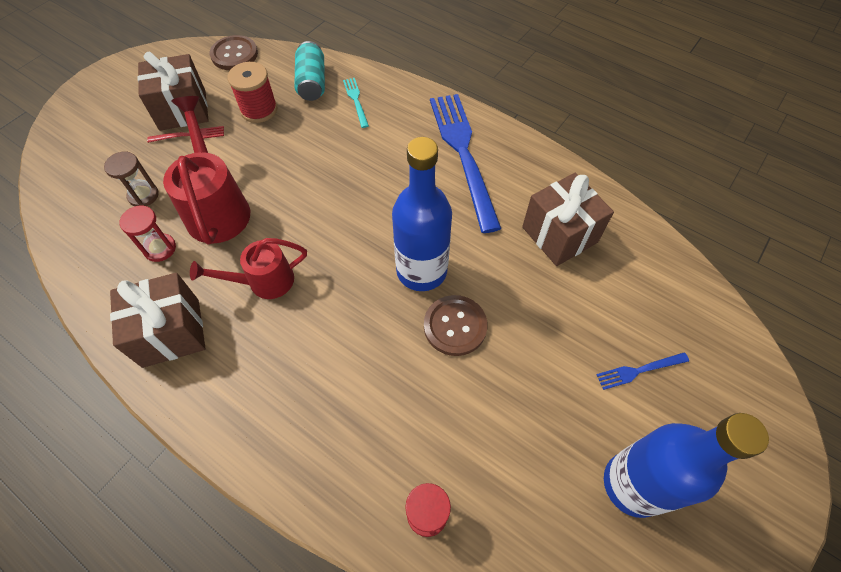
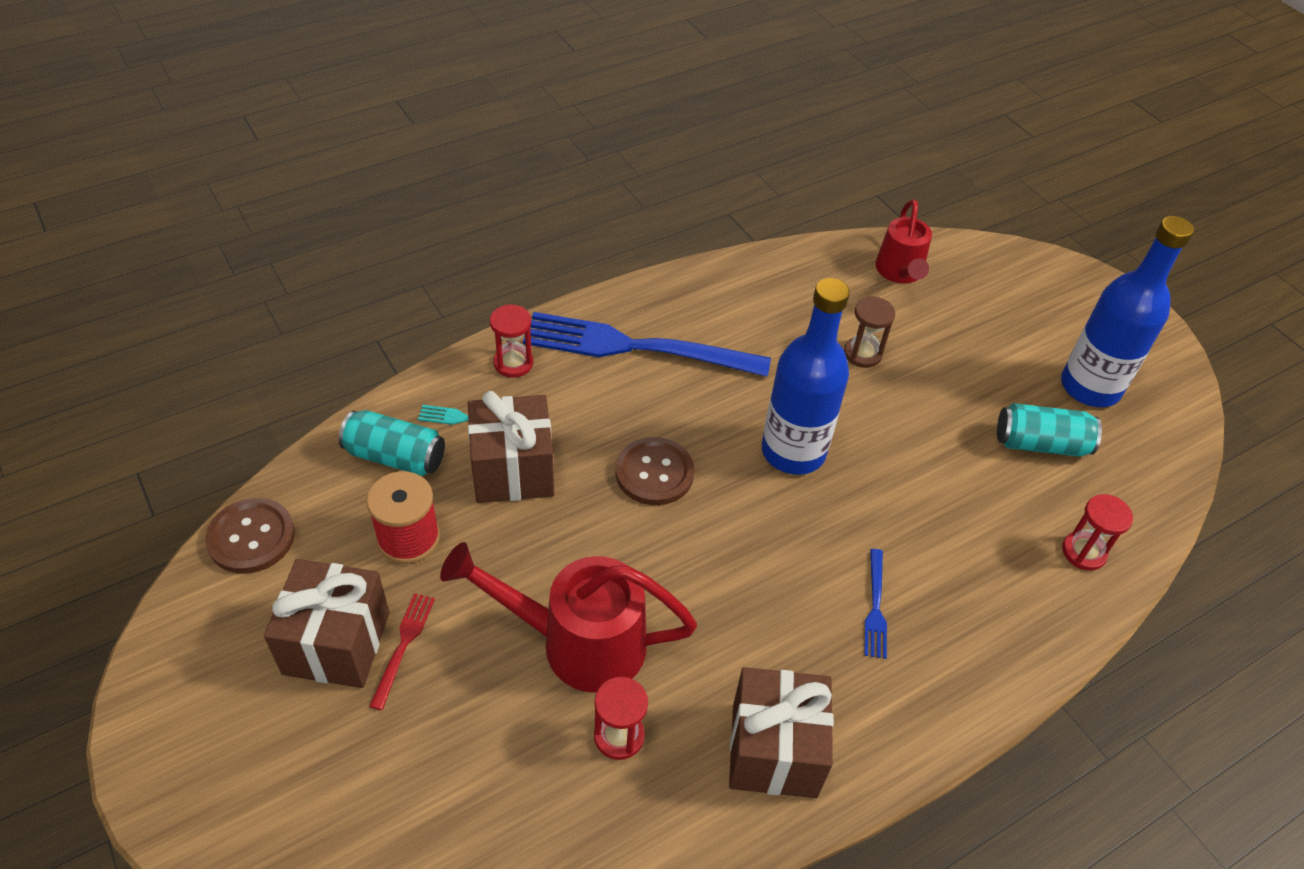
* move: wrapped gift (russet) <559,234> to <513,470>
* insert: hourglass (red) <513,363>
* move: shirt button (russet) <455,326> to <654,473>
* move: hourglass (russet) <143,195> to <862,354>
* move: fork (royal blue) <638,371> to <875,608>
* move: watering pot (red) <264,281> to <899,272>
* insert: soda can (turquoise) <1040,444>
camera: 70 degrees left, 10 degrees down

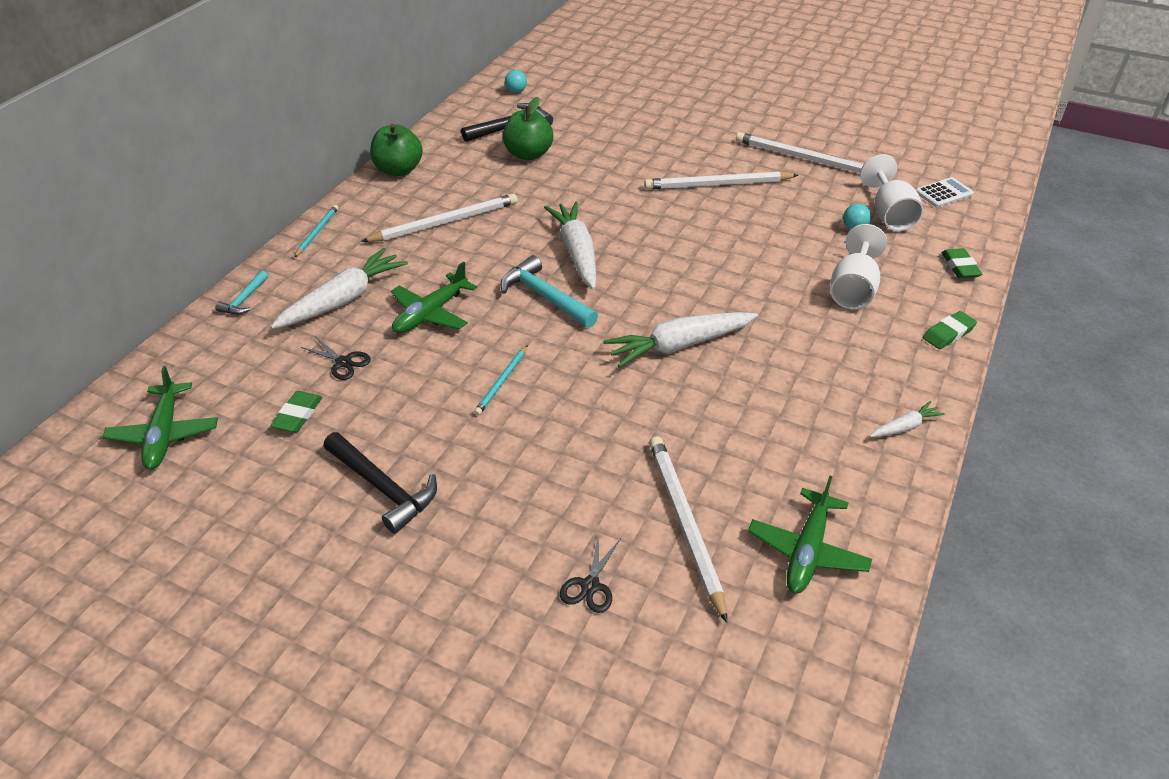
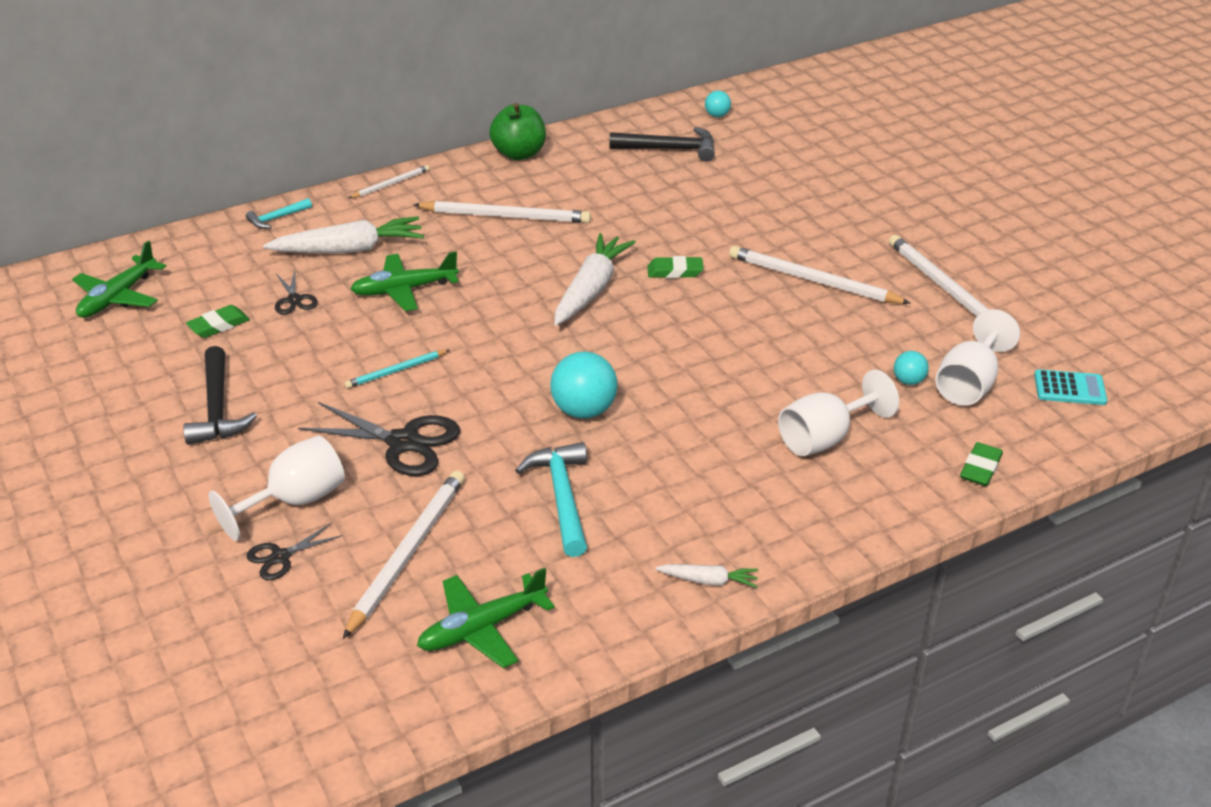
* insert: goblet (snow-white) <295,501>
* insert: scissors (black) <403,442>
* recolor: lead pencil (turquoise) <317,232> to lead pencil (snow-white) <390,184>
* move: claw hammer (turquoise) <545,296> to <562,497>
* replace: toy carrot (snow-white) <679,345> to sphere (turquoise) <584,411>
* move: gum eraser (green) <948,333> to <675,271>
* recolor: adding machine (snow-white) <944,193> to adding machine (turquoise) <1069,388>
* delete: apple fruit (green) <528,154>
camera: 35 degrees right, 5 degrees down

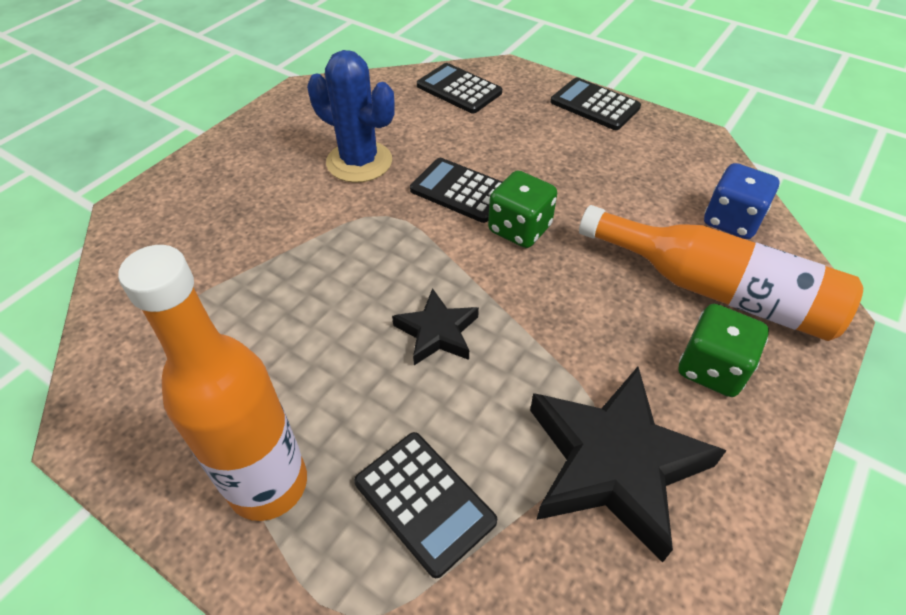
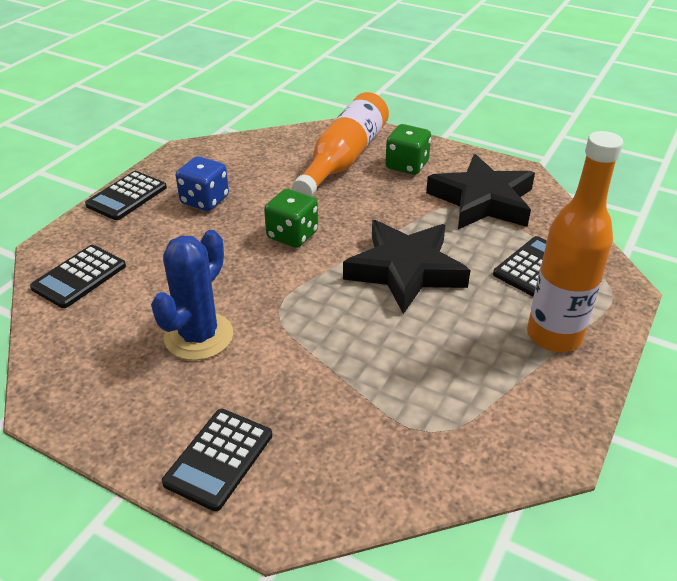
* move: adding machine (black) <461,191> to <219,459>
* move: die (royal blue) <731,221> to <205,200>
* resize: star shape (black) <437,332> = <405,270> x1.89
camera: 95 degrees left, 10 degrees down

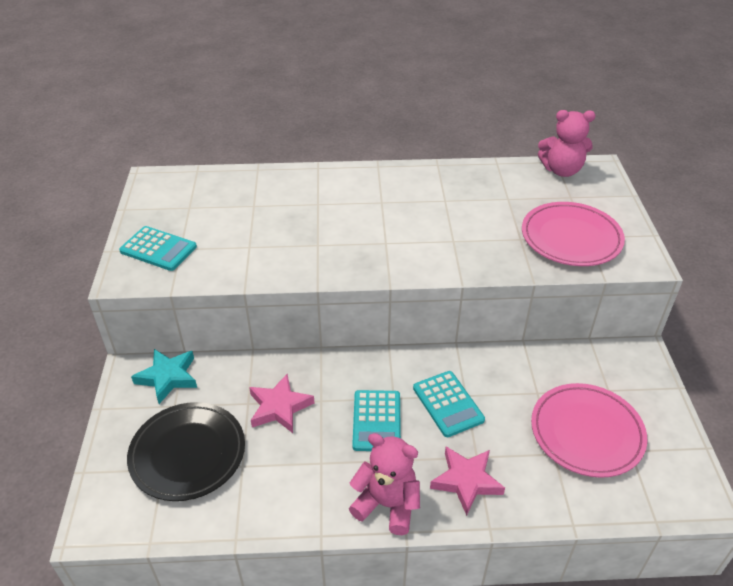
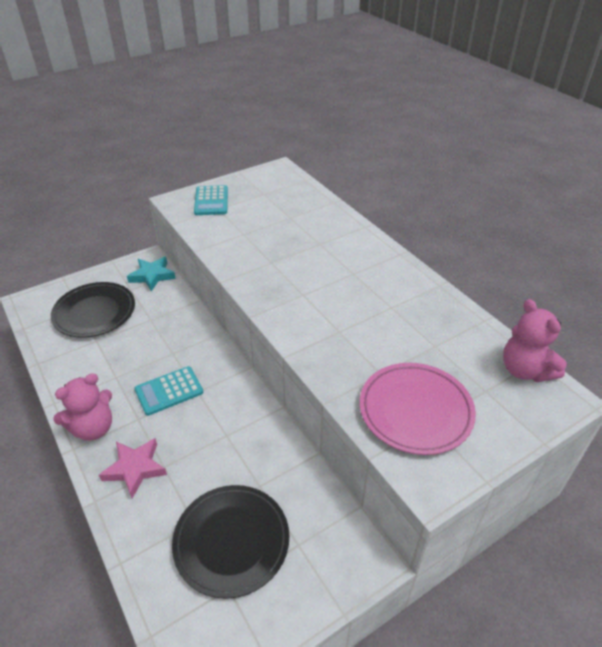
* rotate: teddy bear (rose-pink) <387,504> = <93,428> 60 degrees clockwise
* recolor: plate (rose-pink) <586,433> to plate (black) <231,541>
* delete: star shape (rose-pink) <279,407>
* delete: adding machine (turquoise) <448,404>
camera: 60 degrees right, 0 degrees up

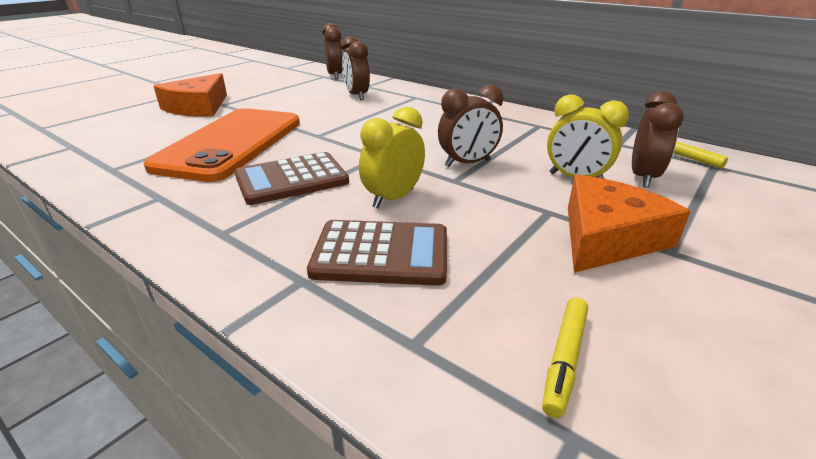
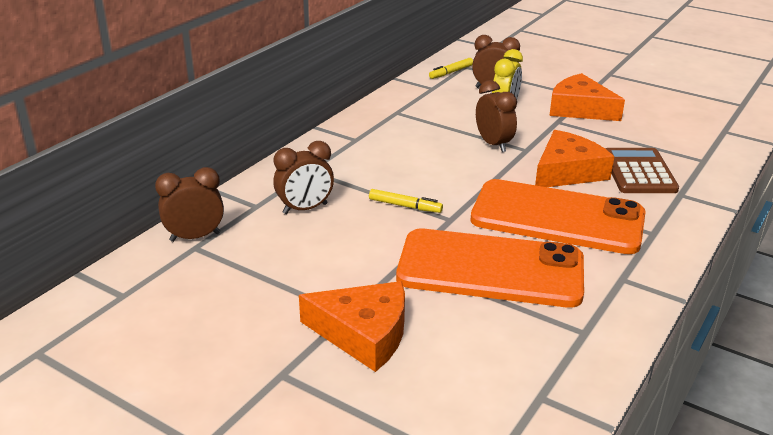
* move: marker pen (yellow) <564,359> to <405,206>
* replace: adding machine (russet) <292,179> to smartphone (orange-coloured) <557,218>
* replace: alarm clock (yellow) <393,198> to cheese (orange-coloured) <567,171>
camera: 95 degrees left, 0 degrees up

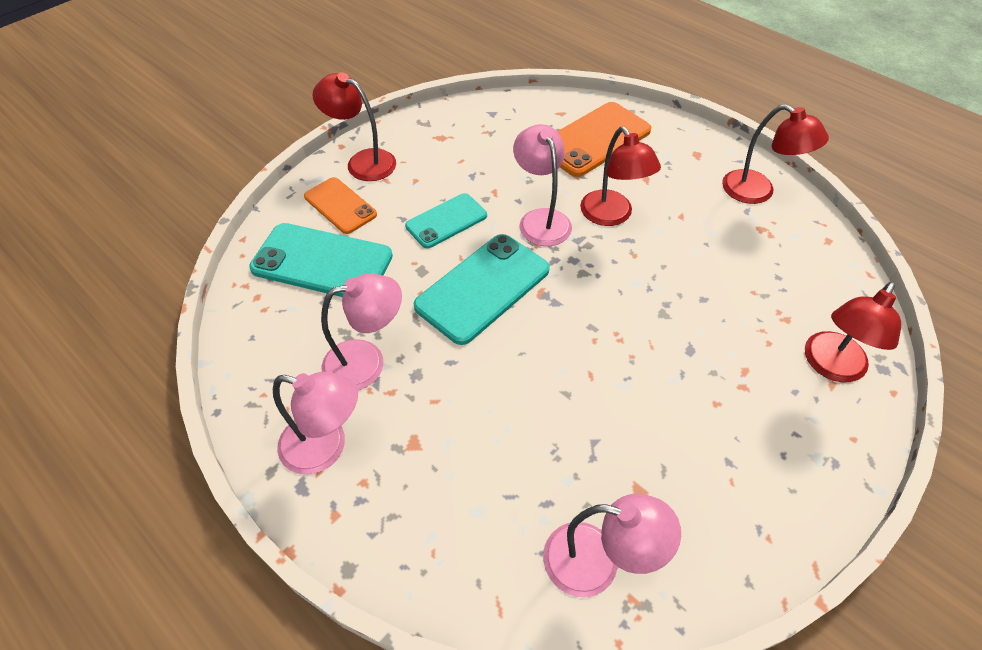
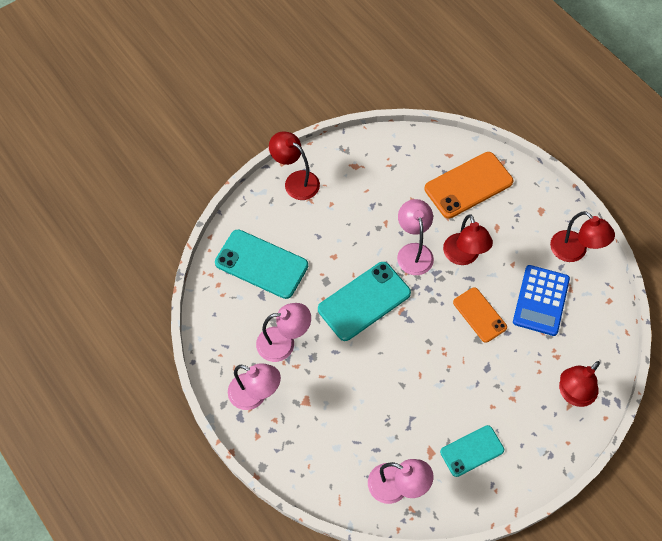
* move: smartphone (turquoise) <446,221> to <472,451>
* move: smartphone (orange-coloured) <340,205> to <479,315>
* insert: adding machine (royal blue) <540,300>
camera: 10 degrees right, 10 degrees up

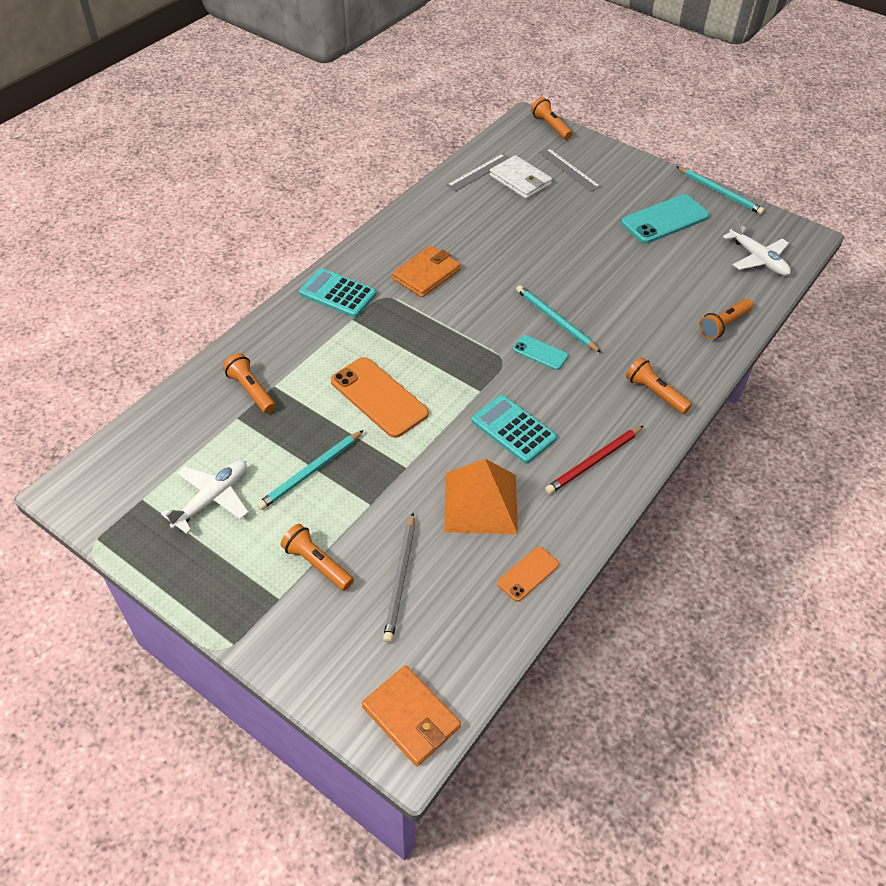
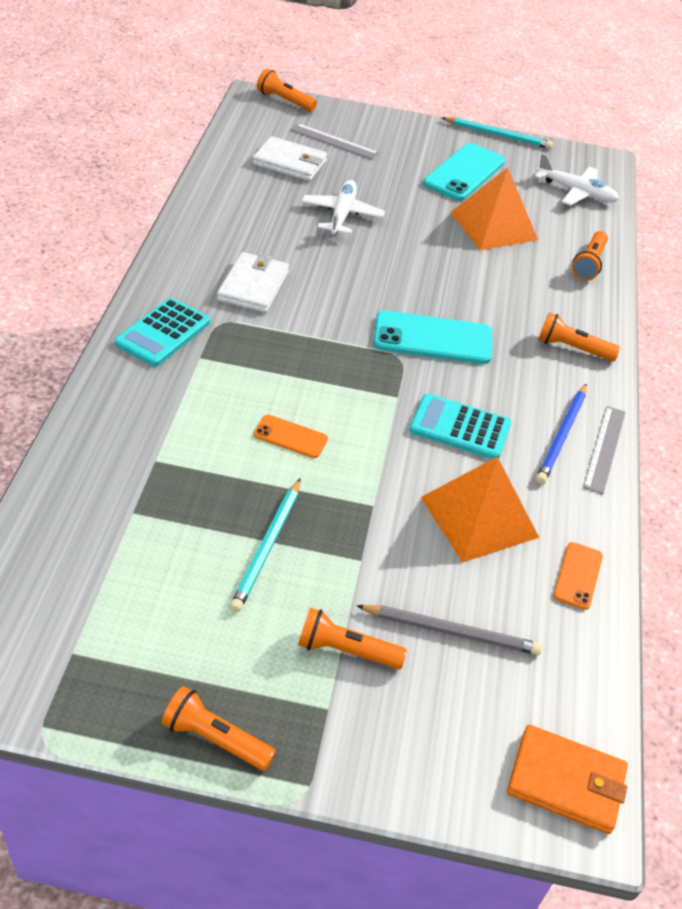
* rotate: adding machine (turquoise) <337,293> = <163,333> 60 degrees counterclockwise
* move: torch (orange-coloured) <251,390> to <215,739>
* recolor: billfold (orange-coloured) <426,274> to billfold (snow-white) <253,286>
* resize: smartphone (orange-coloured) <379,397> = <290,437> x0.53
* move: aeroplane (snow-white) <212,499> to <341,215>
* rotate: lead pencil (ash-grey) <400,578> = <451,631> 60 degrees counterclockwise
* resize: smartphone (turquoise) <540,353> = <432,338> x1.87
* insert: solid pyramid (orange-coloured) <493,226>
* recolor: lead pencil (red) <594,461> to lead pencil (royal blue) <562,435>
* move: measuring stick (ash-grey) <479,172> to <604,448>
* delete: lead pencil (turquoise) <556,320>
camera: 30 degrees left, 5 degrees down

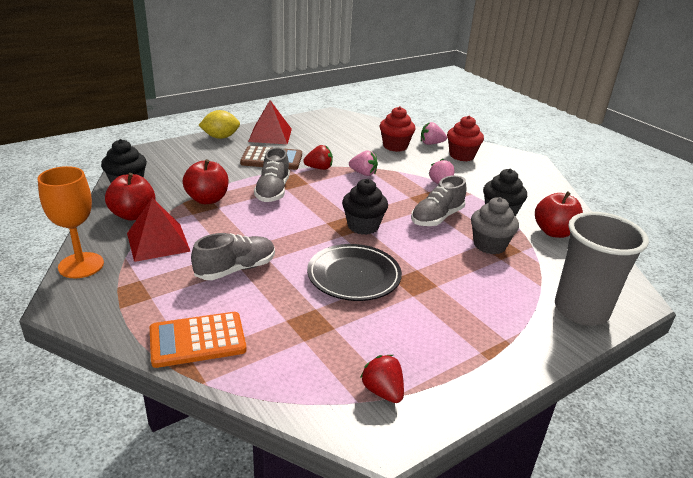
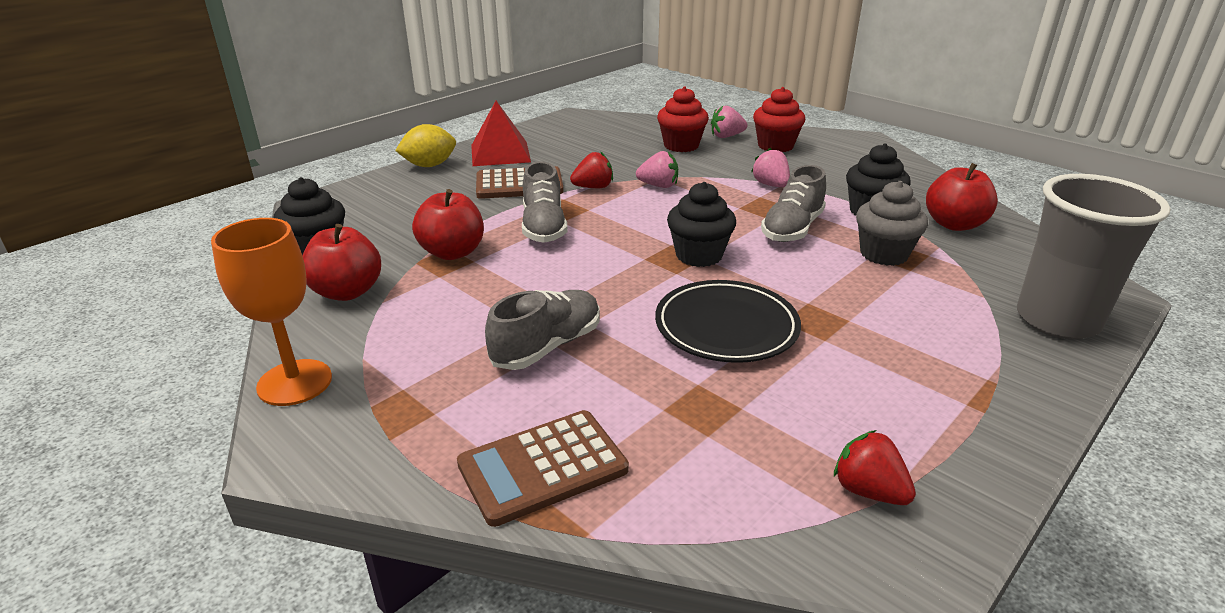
* recolor: adding machine (orange-coloured) <197,340> to adding machine (russet) <542,467>
* delete: solid pyramid (red) <158,242>
camera: 10 degrees left, 0 degrees up

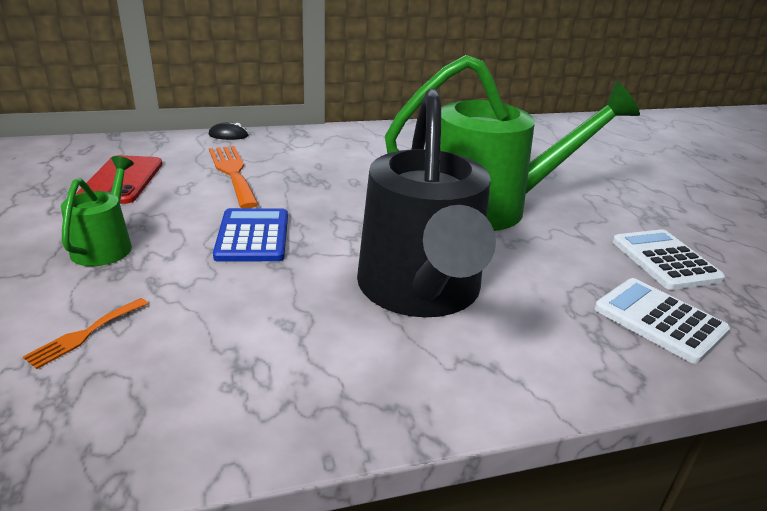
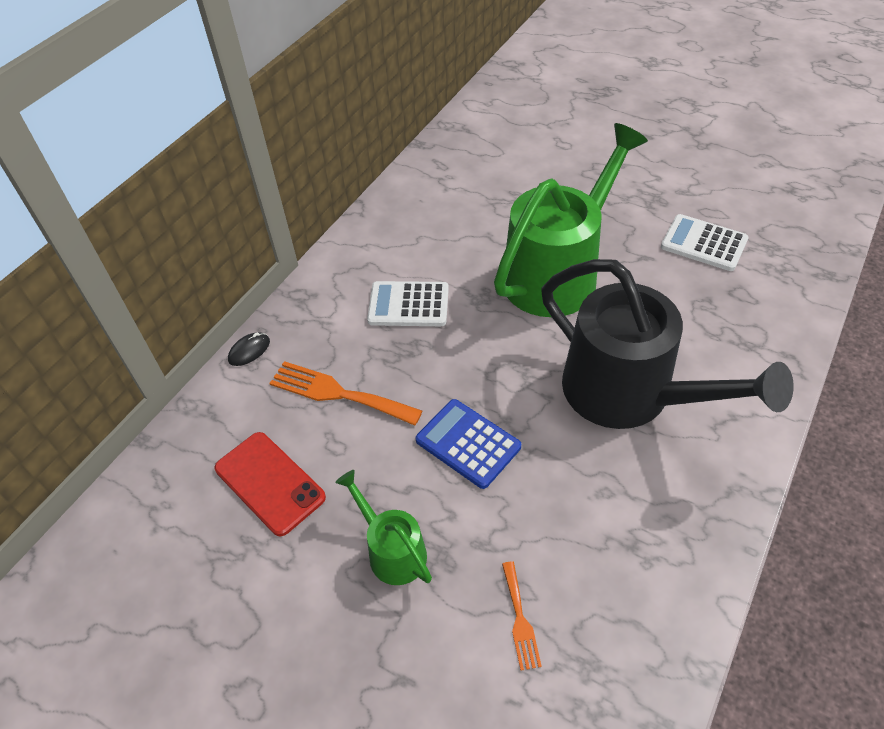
* move: adding machine (snow-white) <659,320> to <408,305>
camera: 40 degrees left, 20 degrees up

